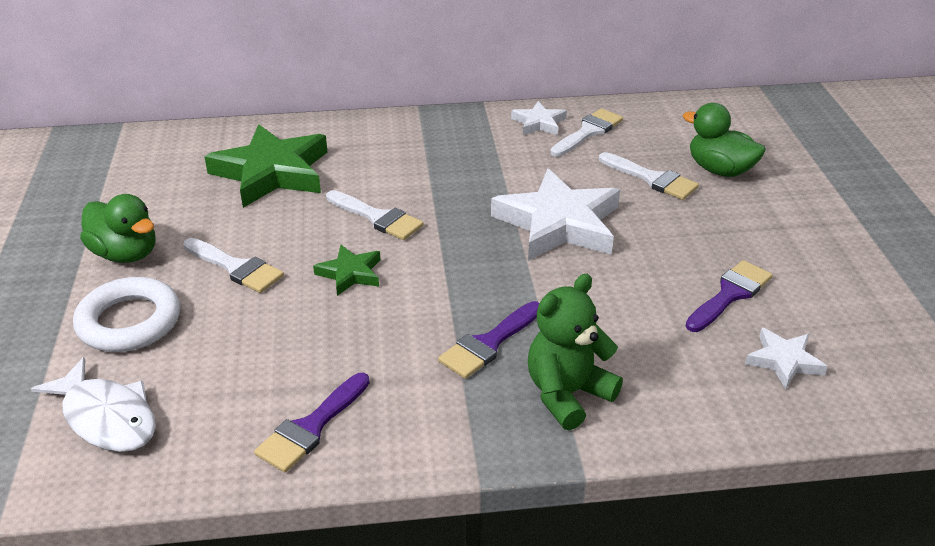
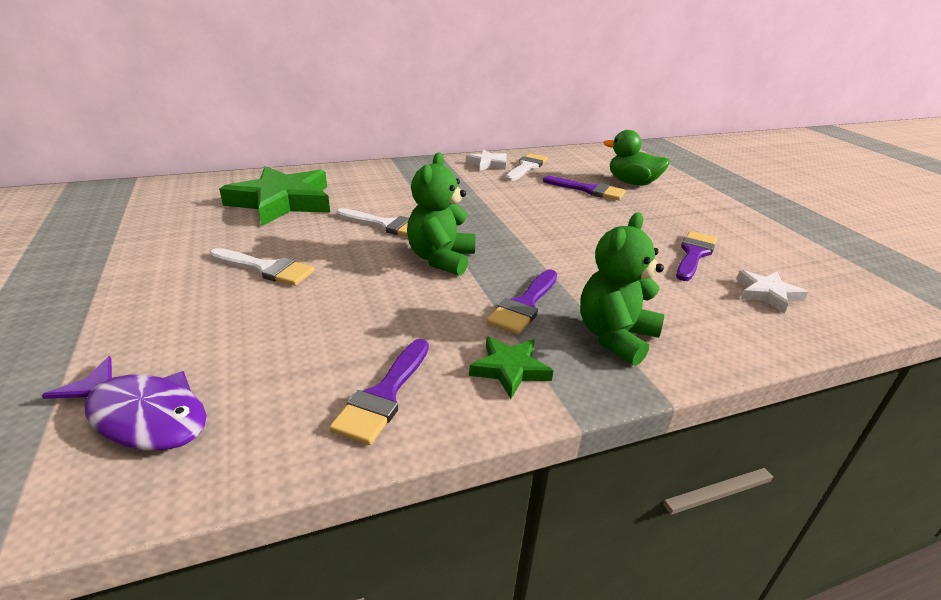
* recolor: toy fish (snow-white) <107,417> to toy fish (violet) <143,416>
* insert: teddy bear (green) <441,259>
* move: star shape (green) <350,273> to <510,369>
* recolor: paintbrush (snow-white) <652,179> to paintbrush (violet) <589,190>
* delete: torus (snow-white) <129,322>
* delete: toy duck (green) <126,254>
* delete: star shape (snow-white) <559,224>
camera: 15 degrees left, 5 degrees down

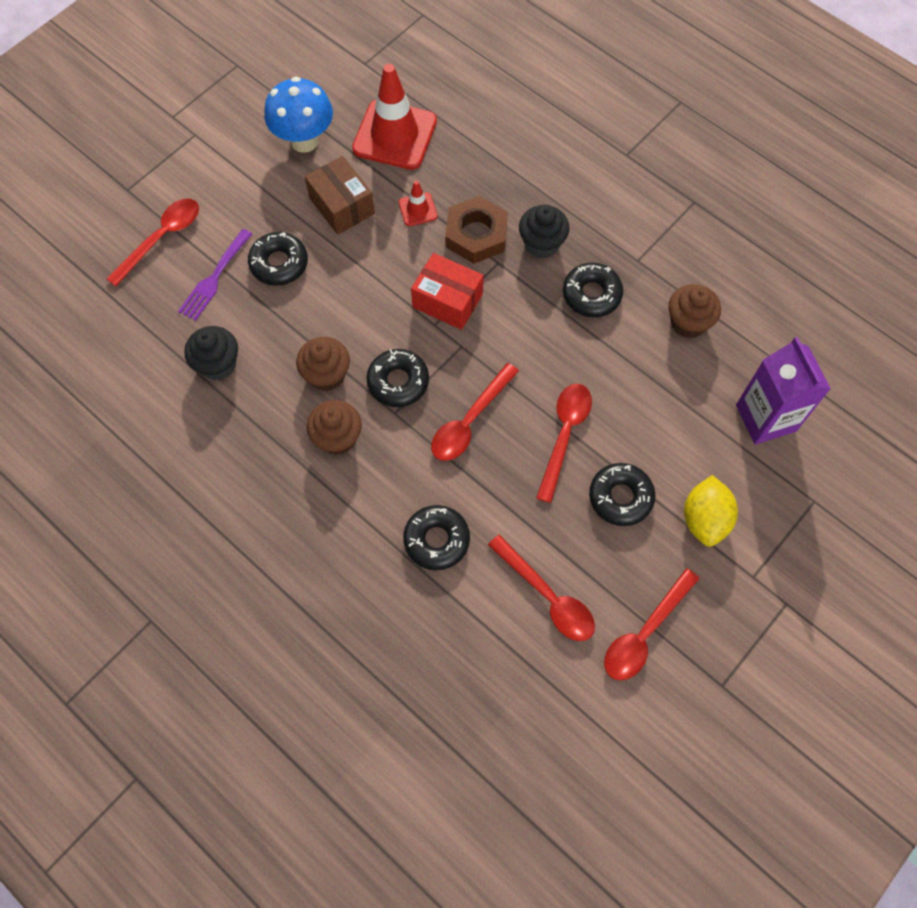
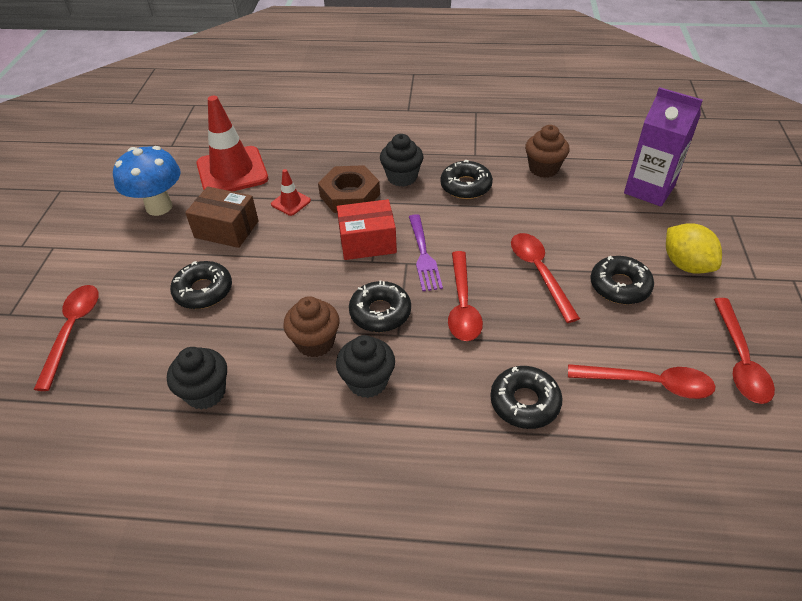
* recolor: cupcake (russet) <337,438> to cupcake (black) <367,381>
* move: fork (violet) <214,278> to <424,255>
camera: 35 degrees left, 20 degrees down

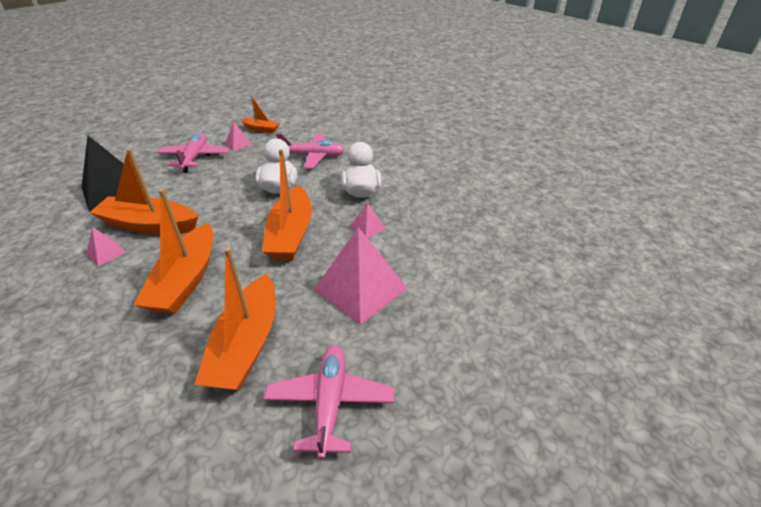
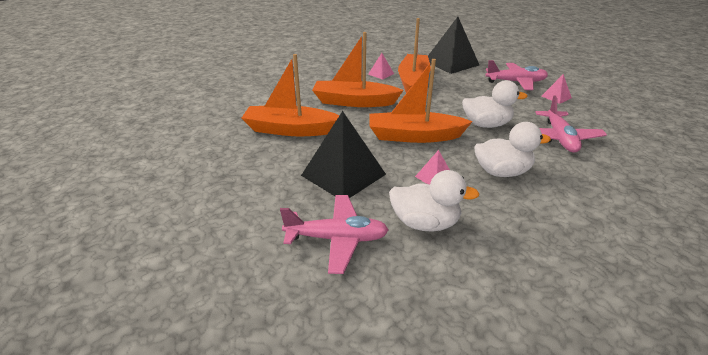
* move: aeroplane (rose-pink) <330,403> to <337,239>
* recolor: solid pyramid (rose-pink) <360,288> to solid pyramid (black) <343,175>
* insert: toy duck (snow-white) <425,223>
* delete: toy boat (orange-coloured) <261,129>
camera: 90 degrees right, 5 degrees down

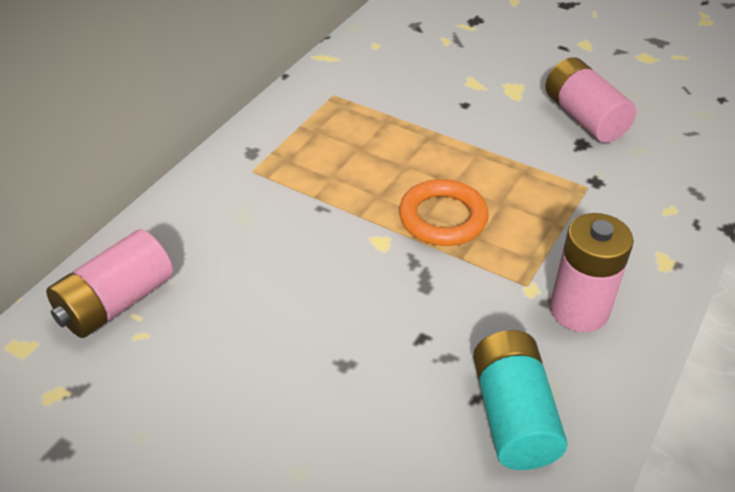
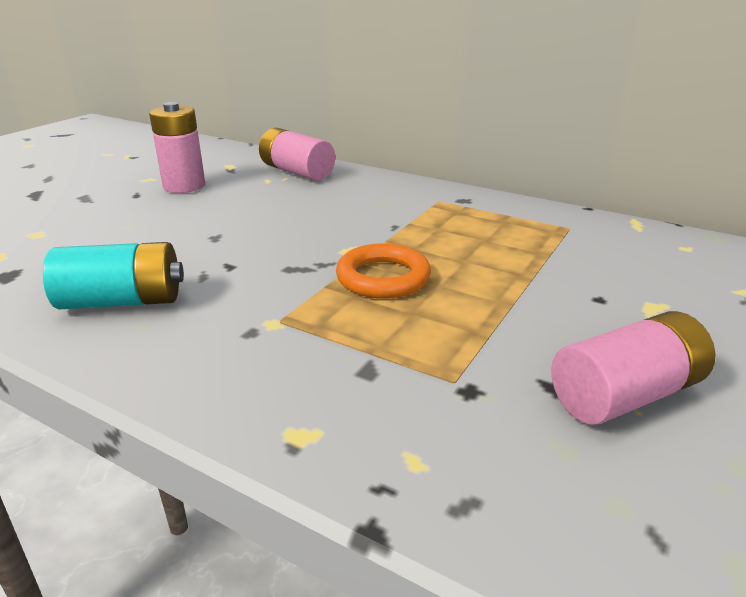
* move: power cell (rose-pink) <579,310> to <184,186>
camera: 90 degrees right, 15 degrees down

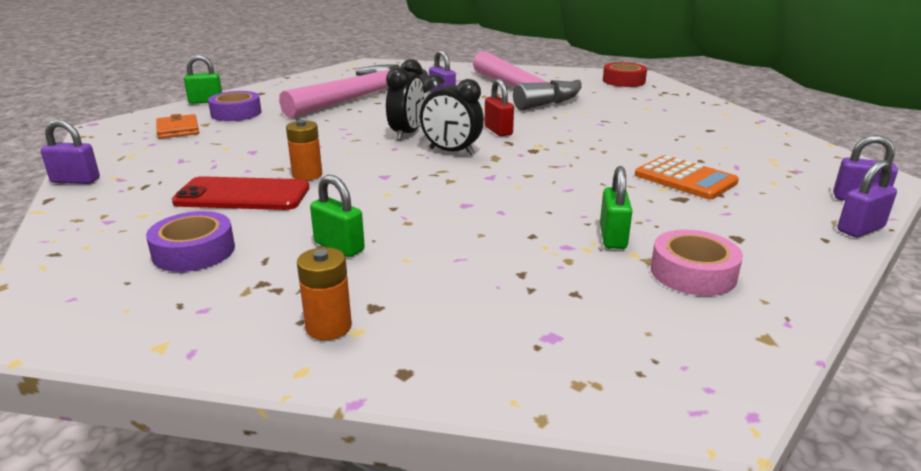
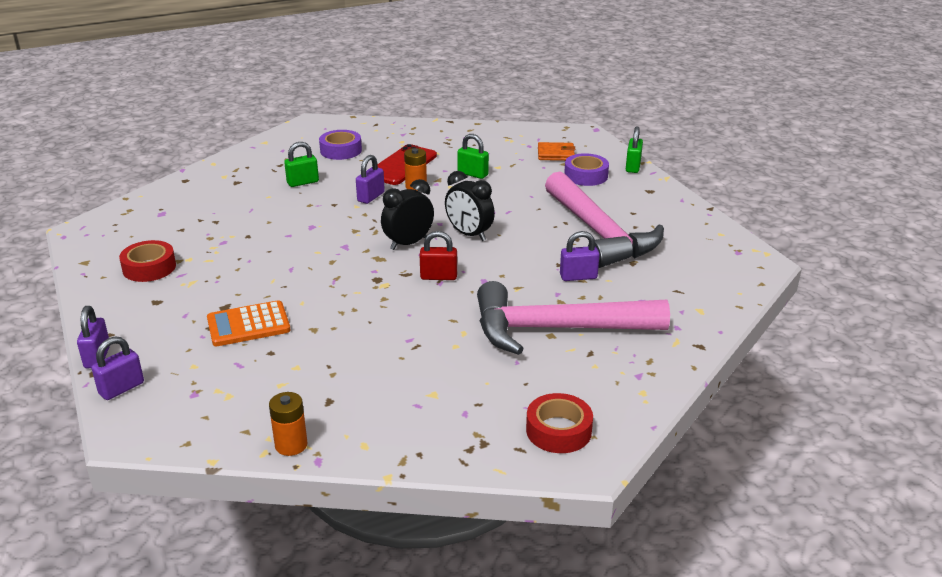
* recolor: roll of tape (rose-pink) <693,273> to roll of tape (red) <149,268>
* move: power cell (orange-coloured) <328,327> to <291,445>
* move: small lock (violet) <75,180> to <371,197>
* move: small lock (green) <613,237> to <472,174>
camera: 115 degrees right, 5 degrees up

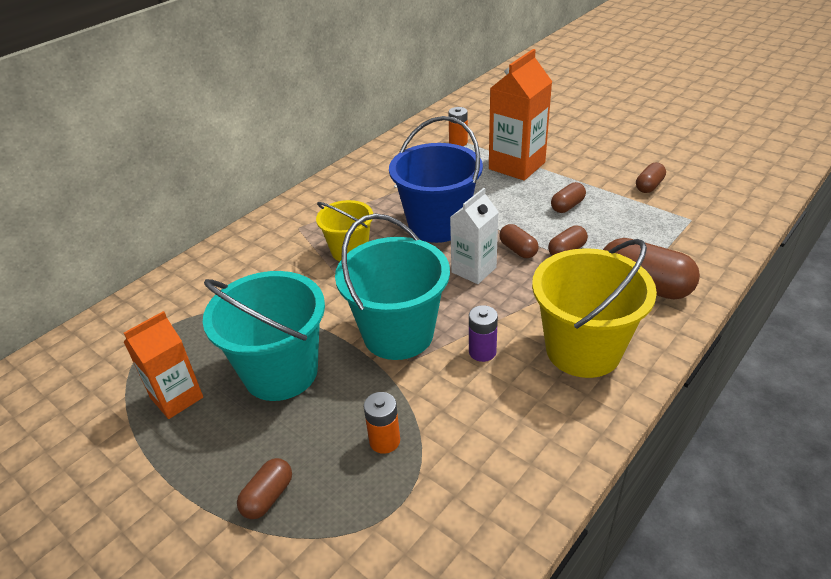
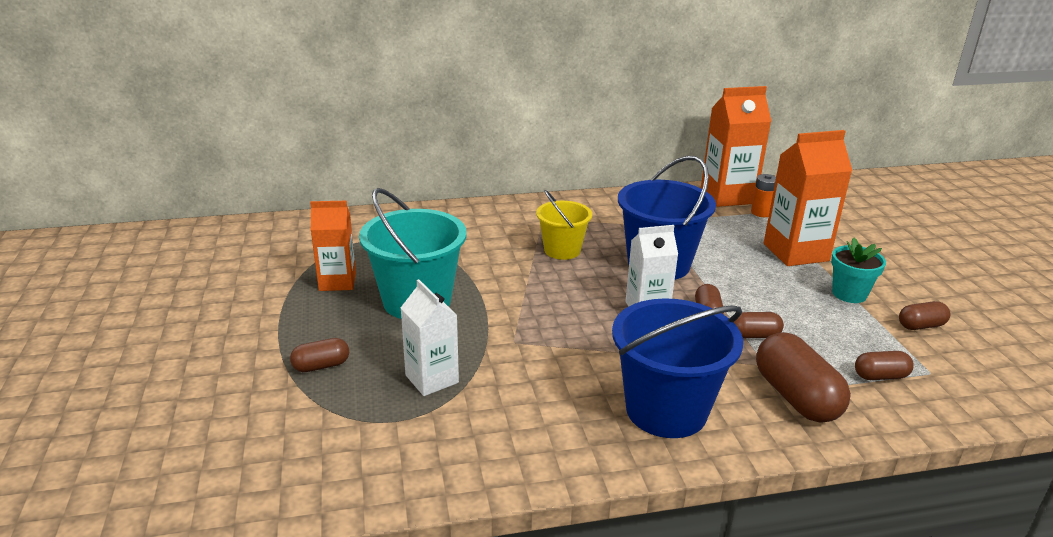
* replace: power cell (orange-coloured) <384,441> to milk carton (snow-white) <432,379>
* recolor: sand bucket (yellow) <583,350> to sand bucket (royal blue) <666,410>
* insert: milk carton (orange-coloured) <727,196>
* insert: plant pot (turquoise) <849,294>
* move: capsule (russet) <567,206> to <880,376>
* delete: sand bucket (turquoise) <398,334>
* delete: power cell (violet) <482,352>
camera: 35 degrees right, 10 degrees down

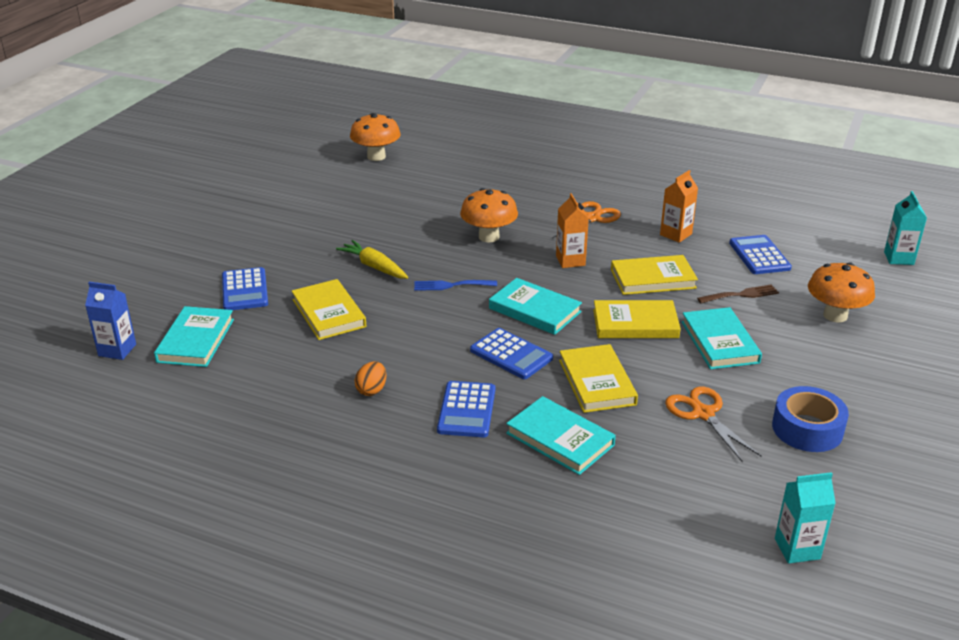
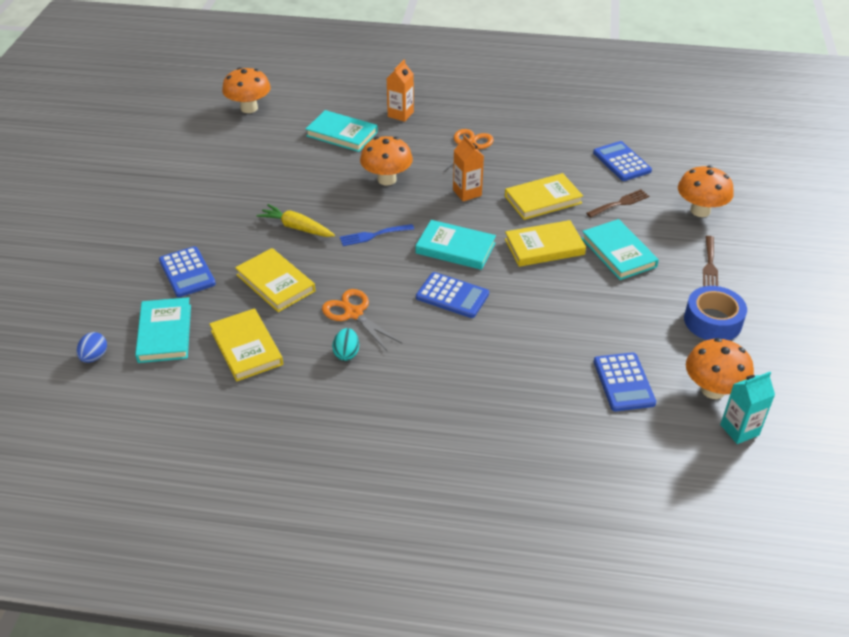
* replace: milk carton (royal blue) <117,350> to egg shape (royal blue) <94,357>
* move: book (yellow) <597,382> to <246,347>
* move: book (turquoise) <560,439> to <342,134>
* move: scissors (orange-coloured) <703,414> to <354,313>
* recolor: egg shape (orange-coloured) <371,390> to egg shape (turquoise) <346,353>
* move: milk carton (orange-coloured) <676,234> to <400,114>
* move: adding machine (royal blue) <466,410> to <623,382>
* insert: fungus (orange-coloured) <713,390>
* insert: fork (russet) <710,265>
* delete: milk carton (turquoise) <898,258>
camera: 15 degrees left, 10 degrees up

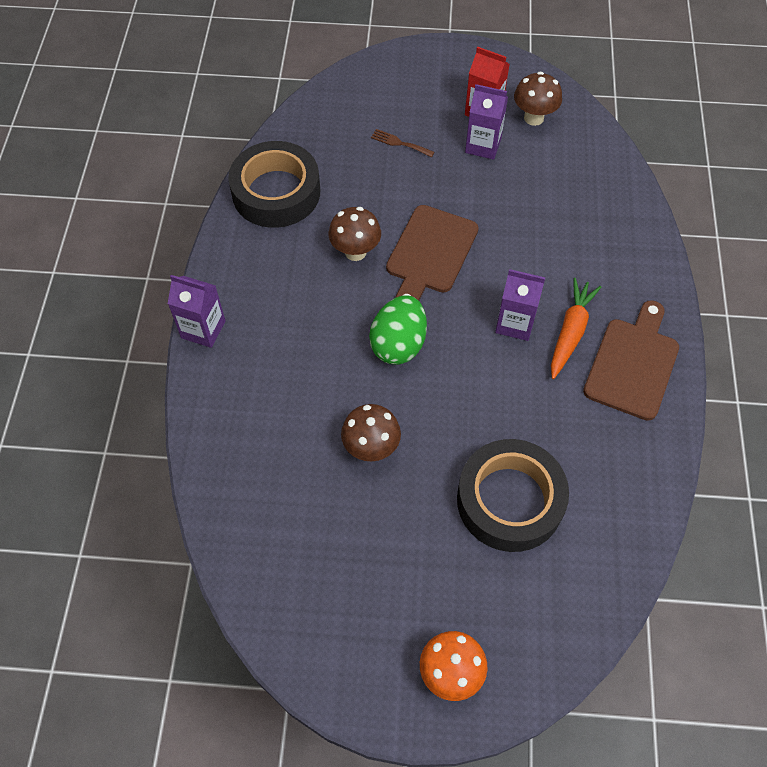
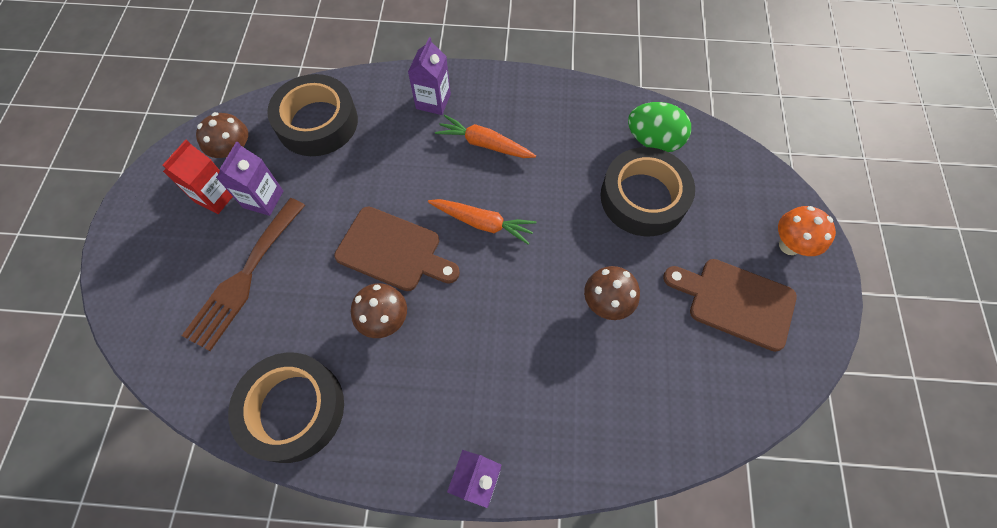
* resize: fork (russet) <399,143> = <244,277> x2.41
* insert: roll of tape (black) <317,122>
* move: milk carton (violet) <515,323> to <433,101>
* insert: toy carrot (orange-coloured) <483,223>
* move: egg shape (green) <398,344> to <653,141>
* move: bread board (russet) <633,364> to <735,302>
camera: 90 degrees left, 5 degrees up

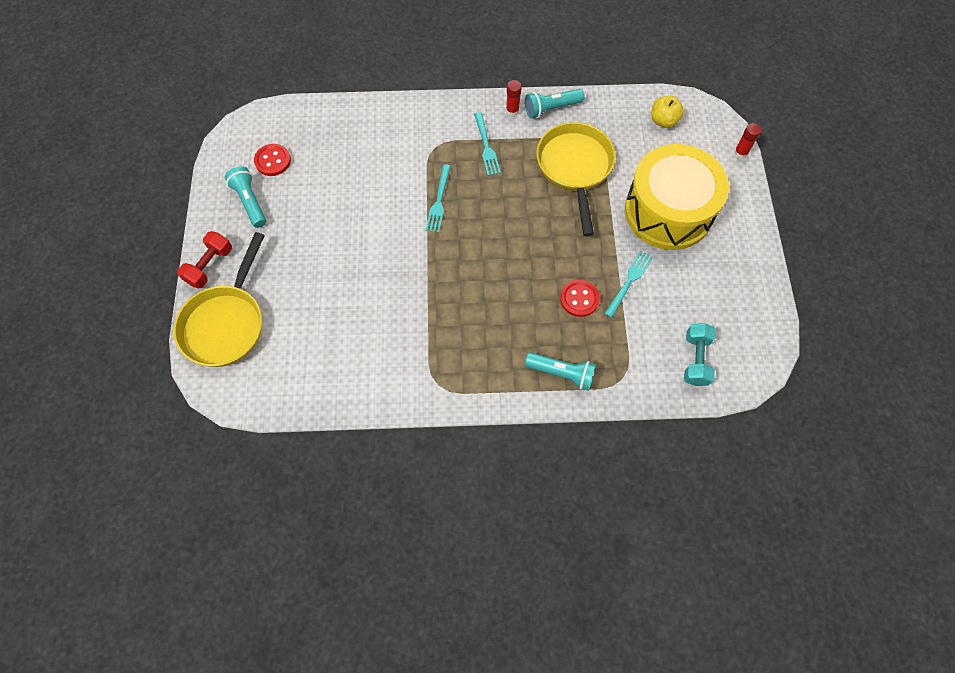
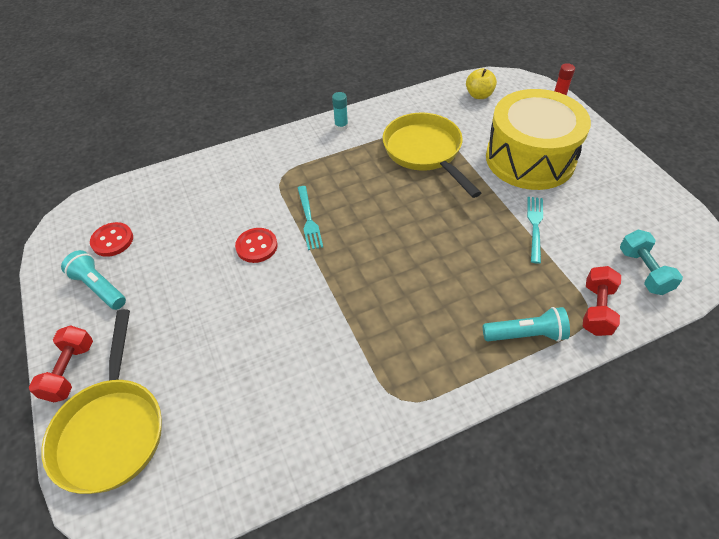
* move: shirt button (red) <579,299> to <256,246>
* recolor: stick of glue (red) <512,111> to stick of glue (turquoise) <341,126>
* insert: hand weight (red) <596,309>
* delete: fork (turquoise) <486,146>
* delete: torch (turquoise) <551,108>
camera: 20 degrees left, 15 degrees down

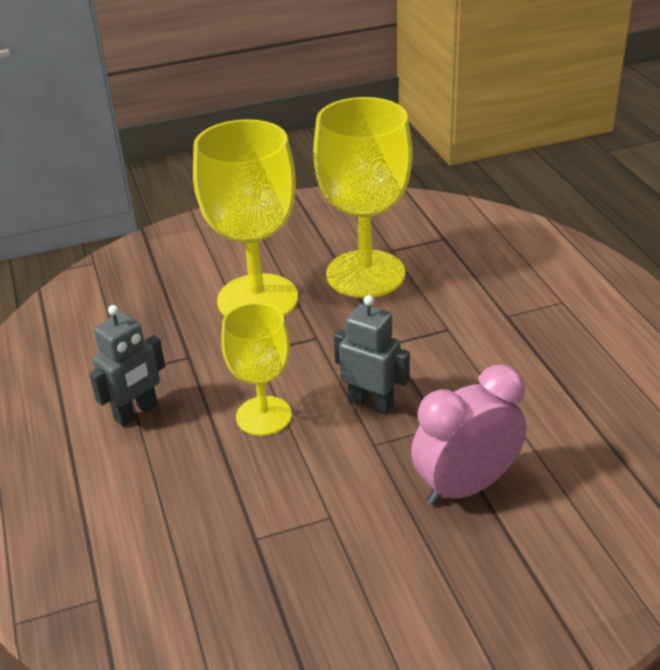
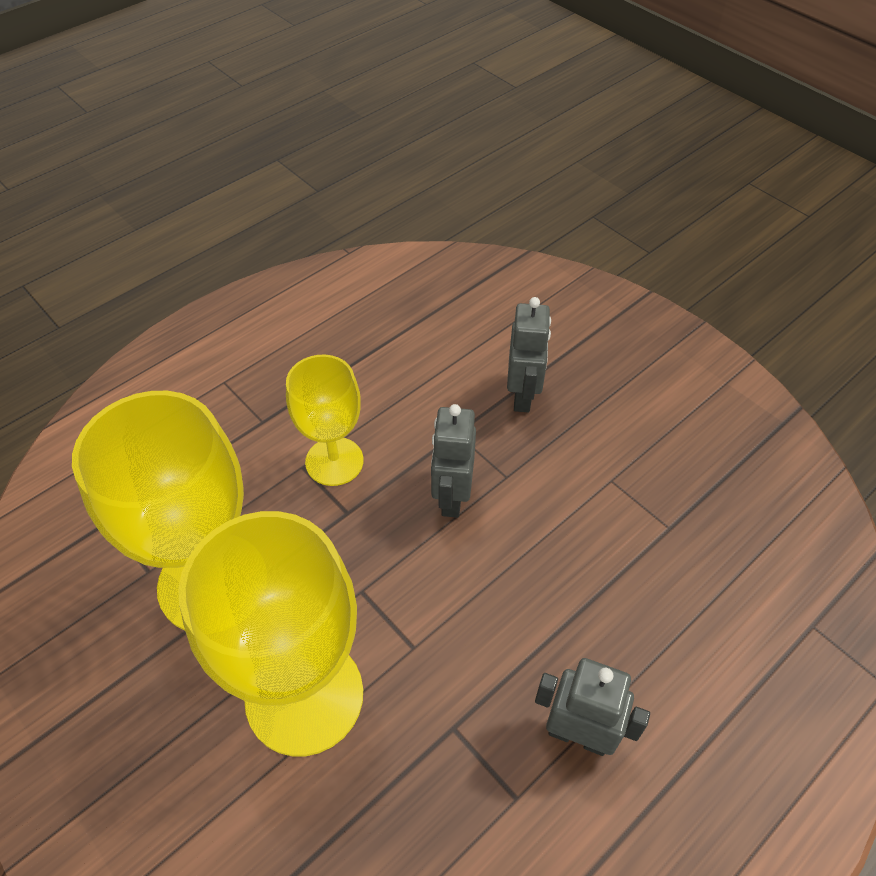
* move: goblet (yellow) <263,416> to <334,461>
* replace: alarm clock (rose-pink) <466,486> to robot figure (ash-grey) <523,395>
camera: 115 degrees left, 15 degrees up

